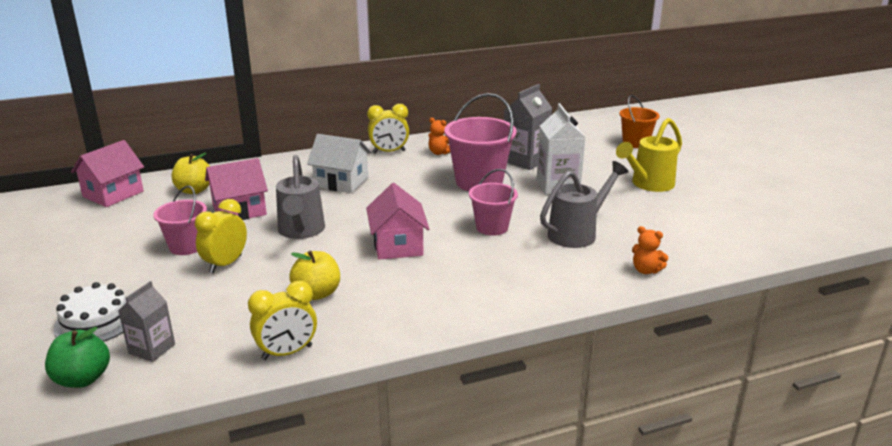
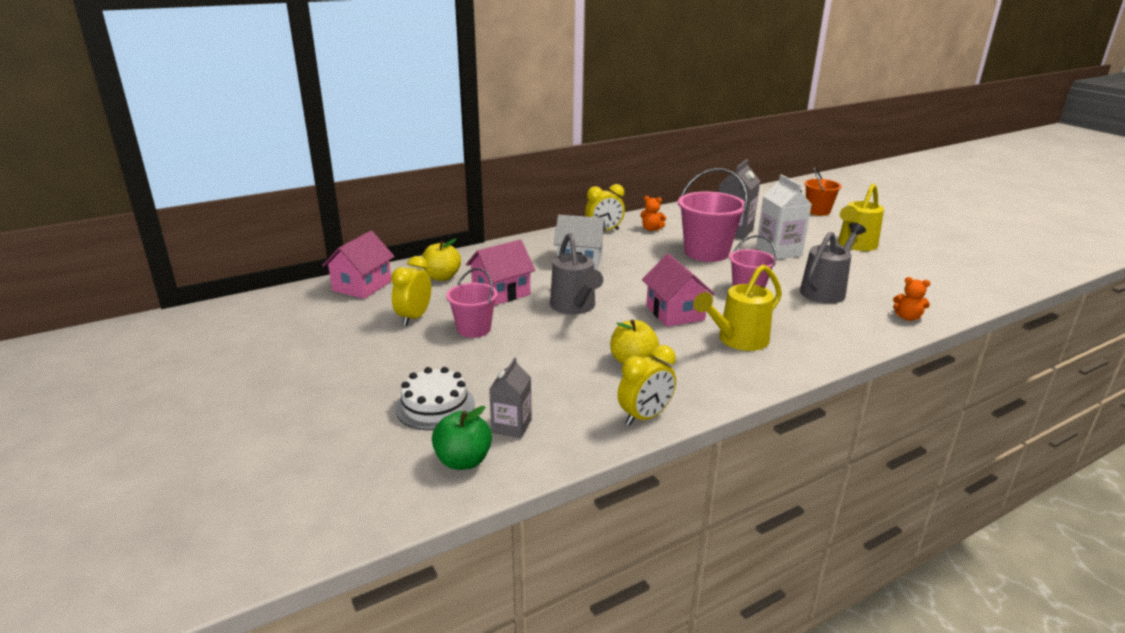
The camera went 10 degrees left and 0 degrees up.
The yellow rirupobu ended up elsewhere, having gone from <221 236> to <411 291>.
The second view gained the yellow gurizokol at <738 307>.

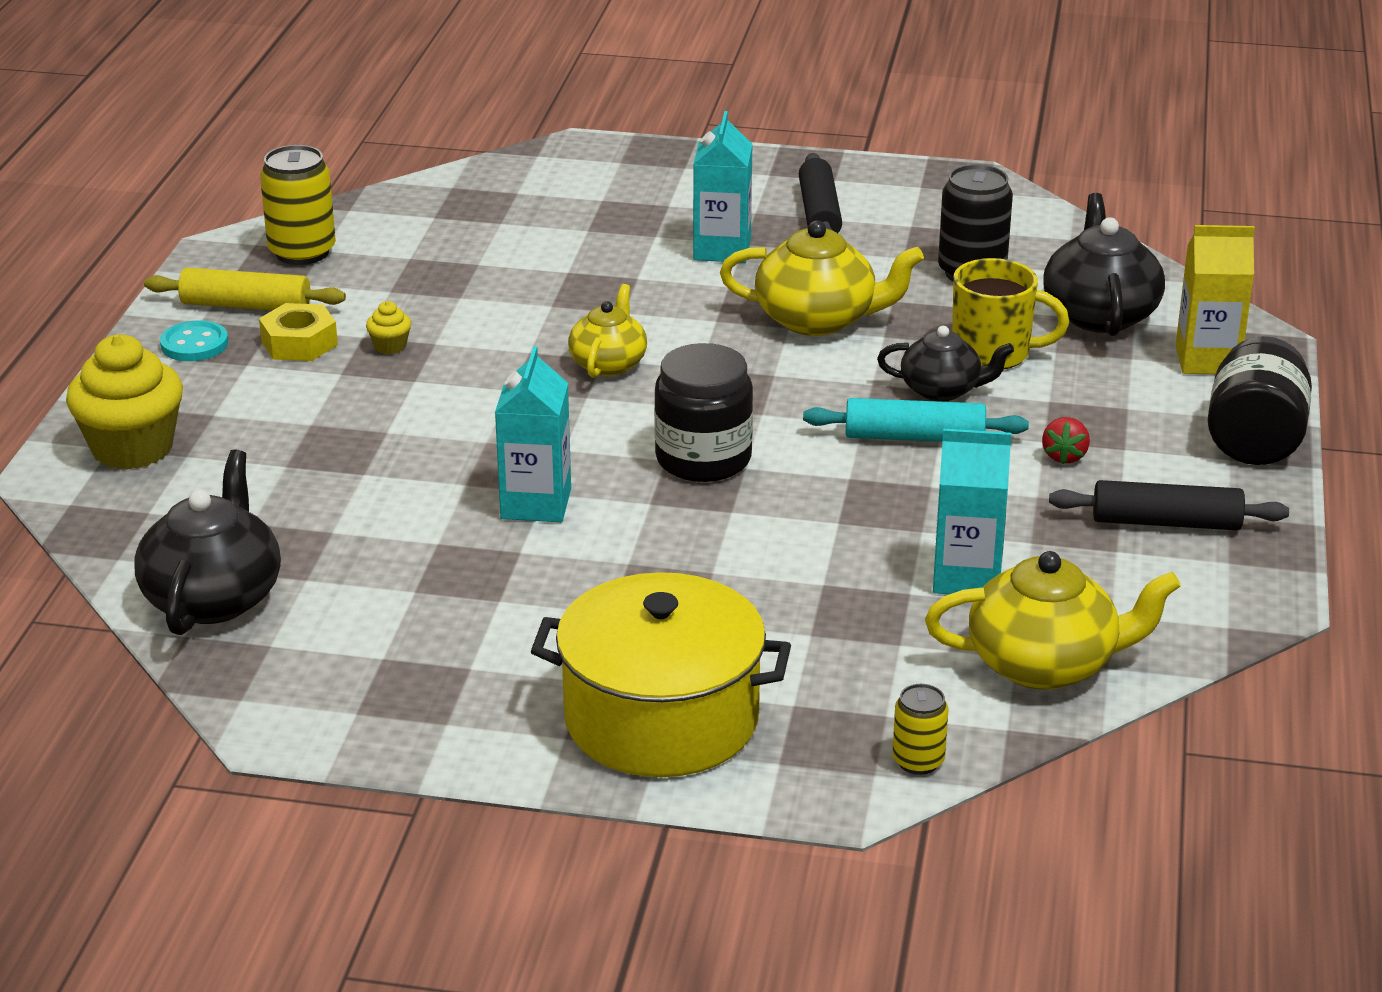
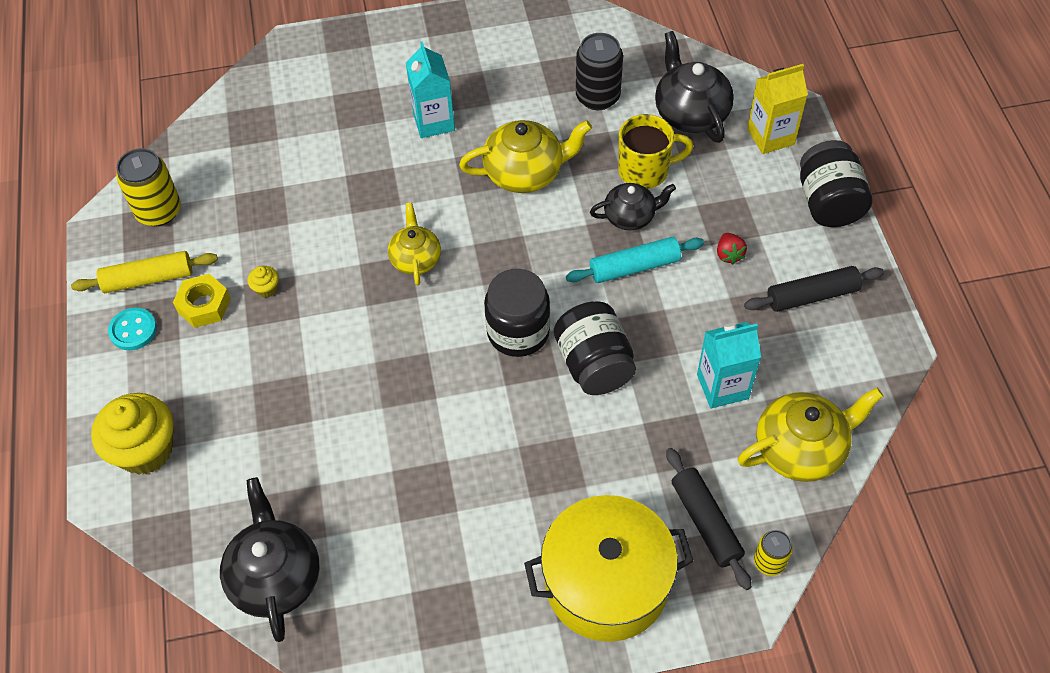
The camera went 20 degrees left and 25 degrees up.
The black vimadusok ended up elsewhere, having gone from <820 193> to <709 519>.
The second view lost the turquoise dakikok at <533 434>.
The second view gained the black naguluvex at <595 348>.

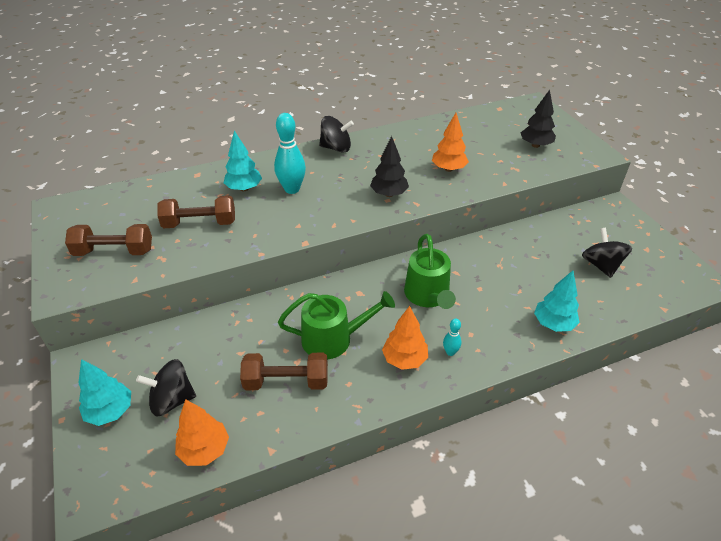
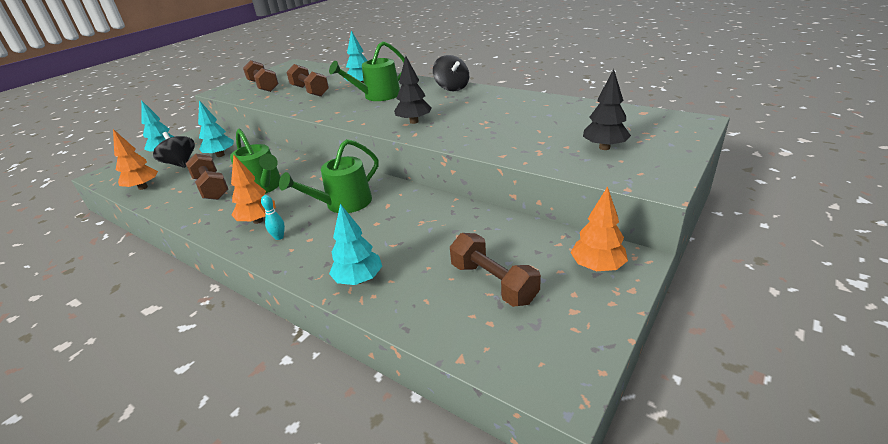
The camera went 60 degrees right and 10 degrees down.
Where the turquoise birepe stood at <290 153>, the green gurizokol came to stand at <367 71>.
The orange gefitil ended up elsewhere, having gone from <450 142> to <599 228>.
Where the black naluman stood at <607 253>, the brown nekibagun came to stand at <495 270>.
The second view gained the turquoise gefitil at <216 128>.

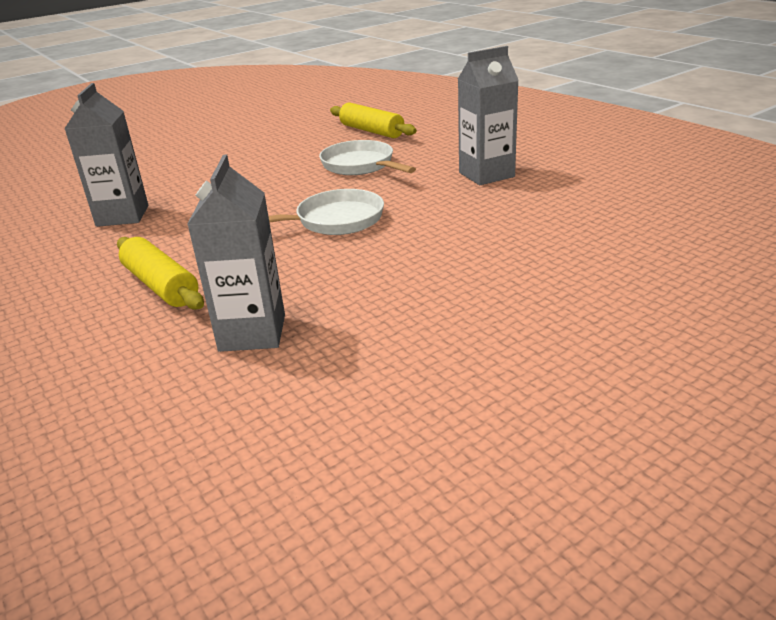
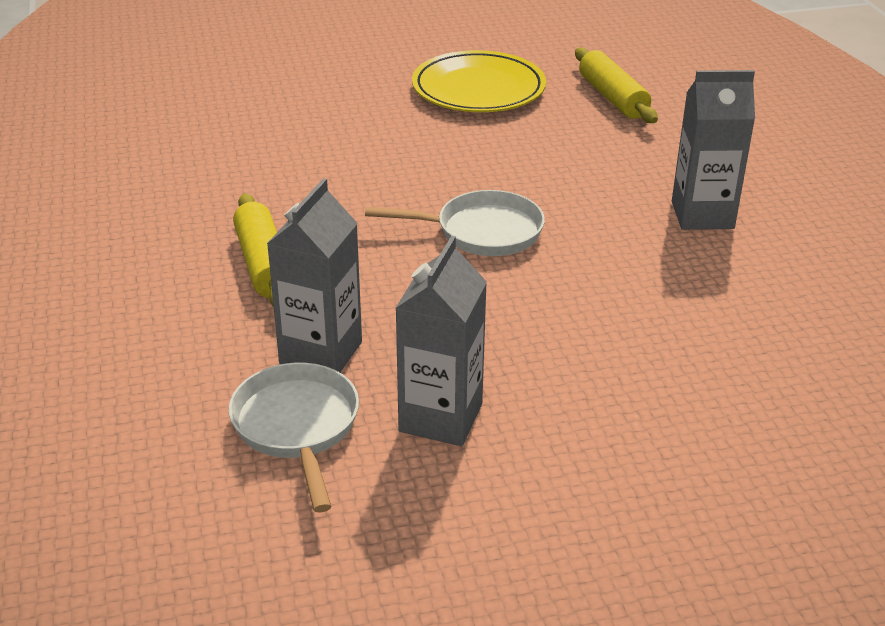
The camera went 20 degrees right and 5 degrees up.
The grey dakikok ended up elsewhere, having gone from <106 155> to <441 341>.
The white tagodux ended up elsewhere, having gone from <367 157> to <293 438>.
The second view gained the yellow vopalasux at <479 81>.

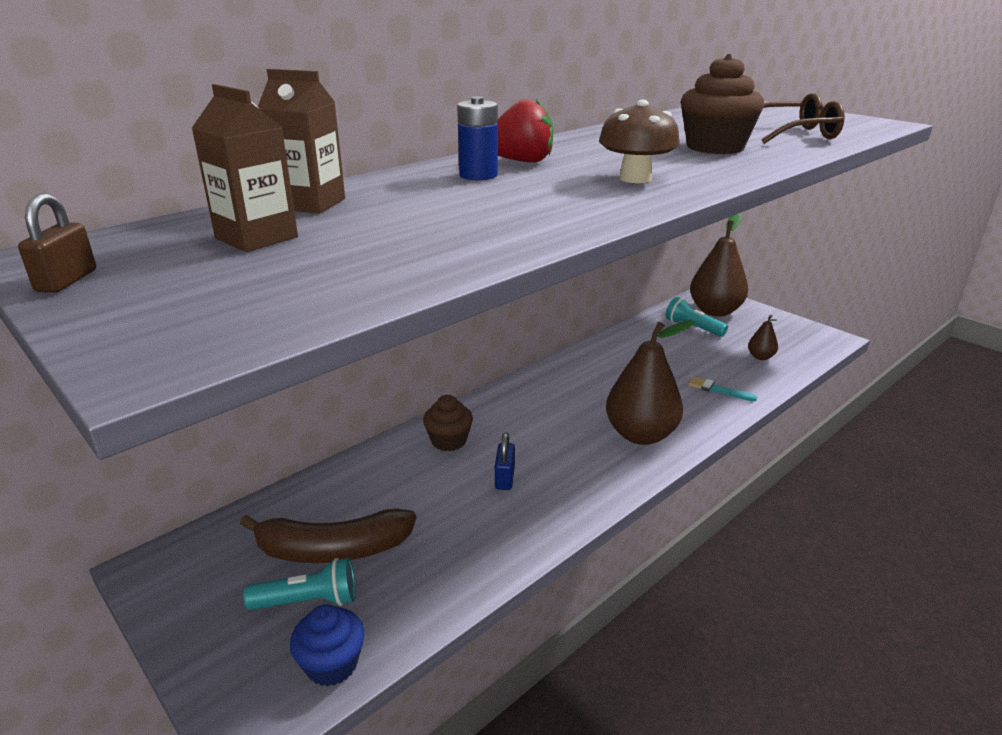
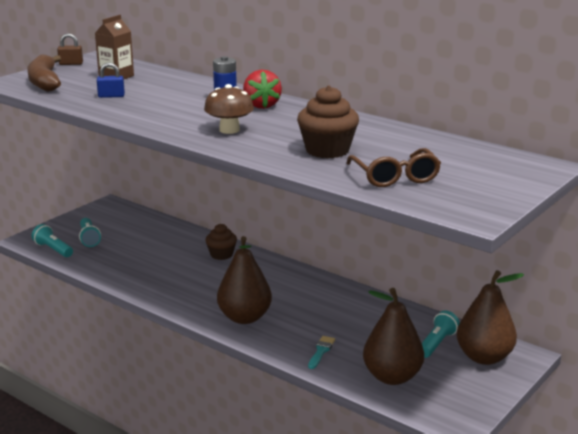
The camera went 80 degrees right and 5 degrees down.
The second view lost the brown dakikok at <301 141>.
The size of the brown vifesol at <763 337> changed by a factor of 2.20.
The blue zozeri ended up elsewhere, having gone from <505 461> to <111 80>.
The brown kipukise ended up elsewhere, having gone from <328 535> to <44 73>.
Where the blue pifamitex stood at <327 646>, the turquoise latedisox came to stand at <52 240>.

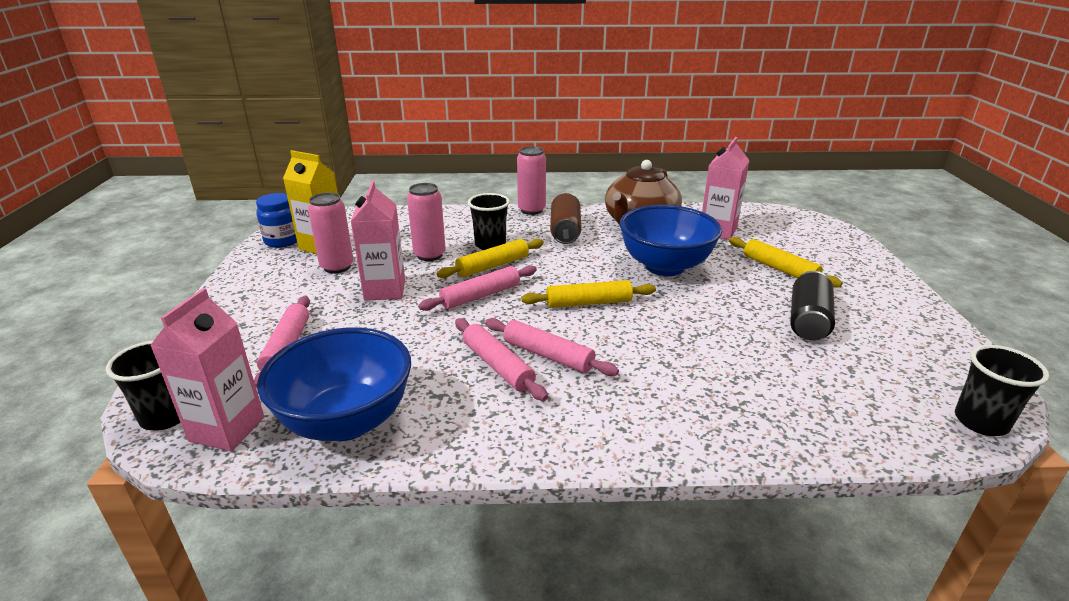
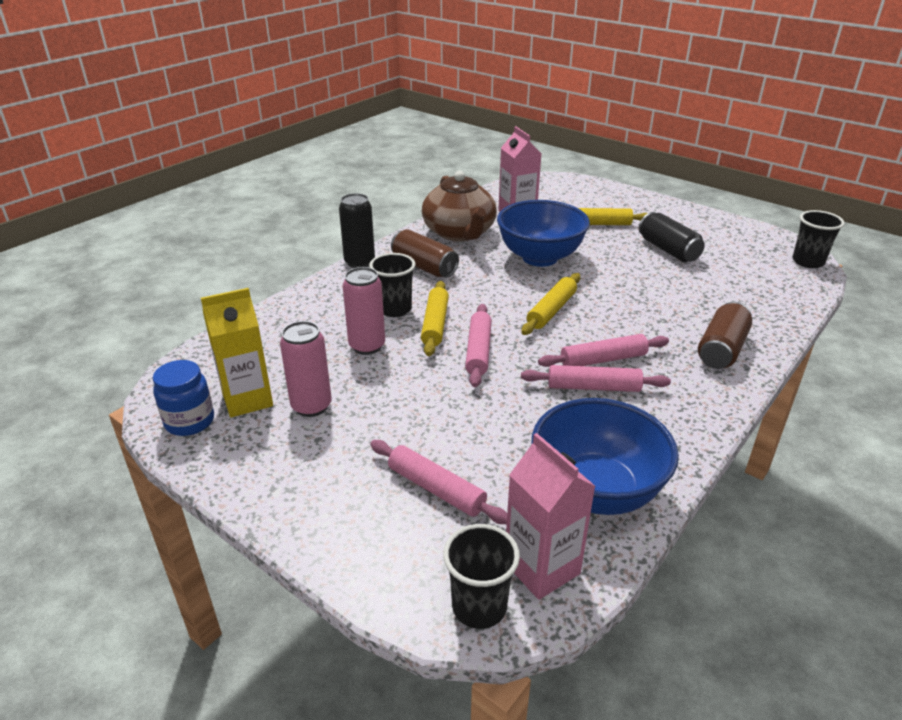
The camera went 50 degrees left and 5 degrees up.
What was the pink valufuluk at <531 180> turned into the black valufuluk at <357 230>.
The second view lost the pink dakikok at <378 240>.
The second view gained the brown valufuluk at <725 335>.

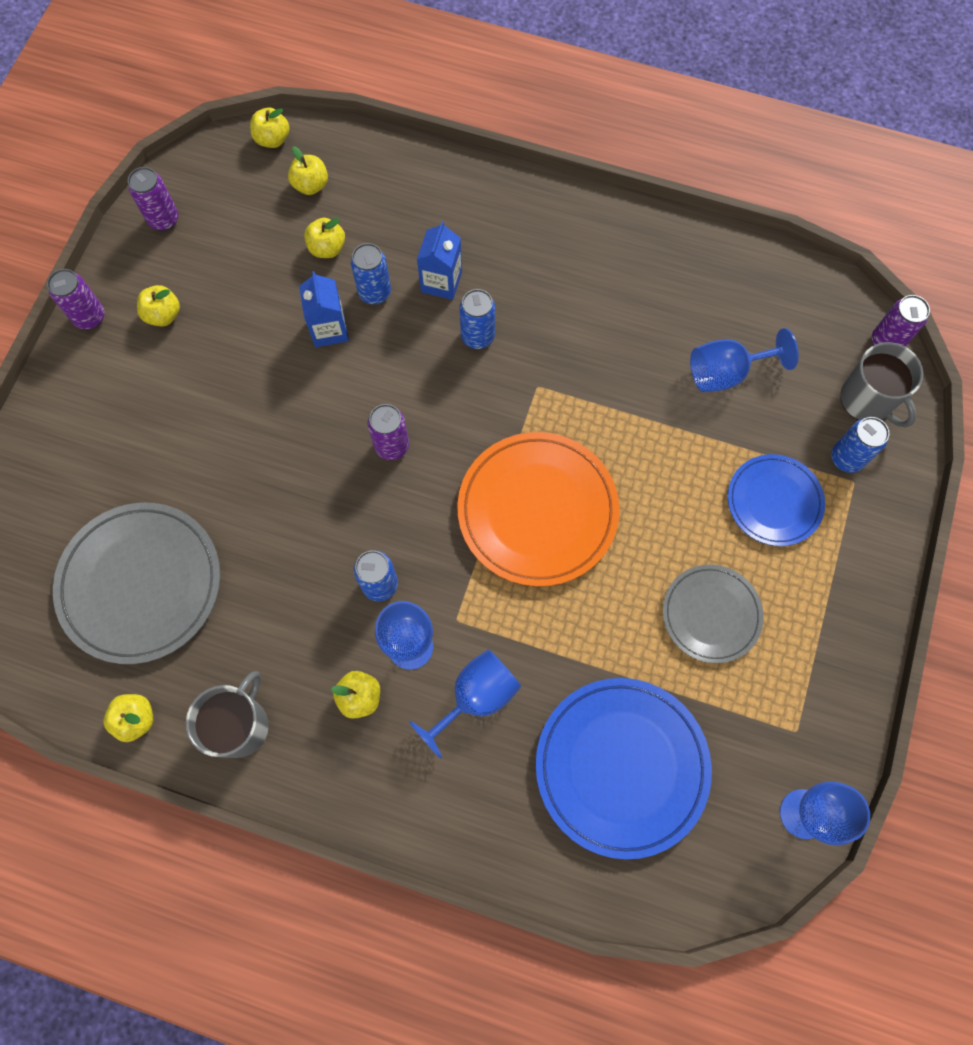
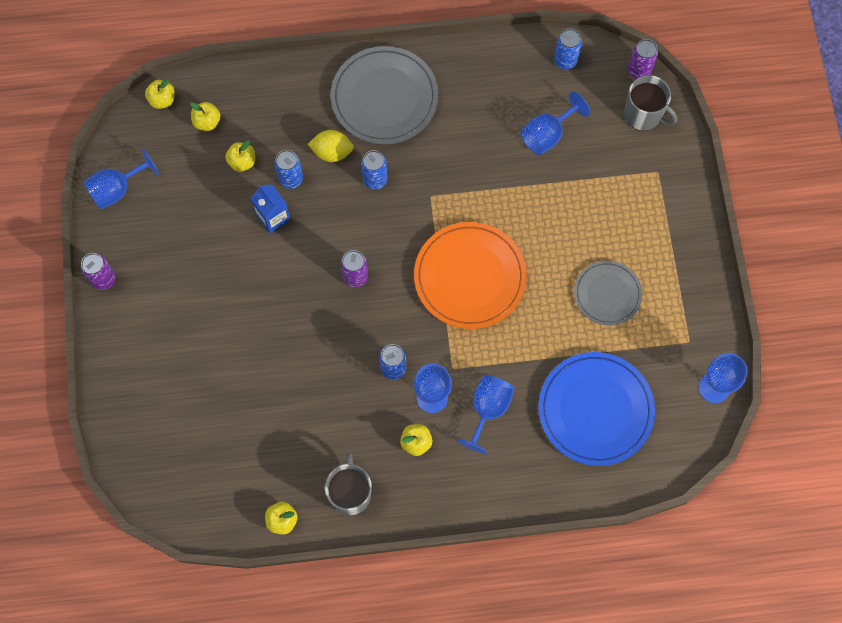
The camera went 25 degrees left and 0 degrees up.
Where the purple valufuluk stood at <153 199>, the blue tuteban came to stand at <121 179>.
Where the blue dakikok stood at <439 260>, the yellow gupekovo came to stand at <331 146>.
The second view lost the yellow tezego at <158 306>.
The blue valufuluk ended up elsewhere, having gone from <860 445> to <568 49>.
The second view lost the blue vopalasux at <776 500>.
The grey vopalasux ended up elsewhere, having gone from <136 583> to <384 95>.

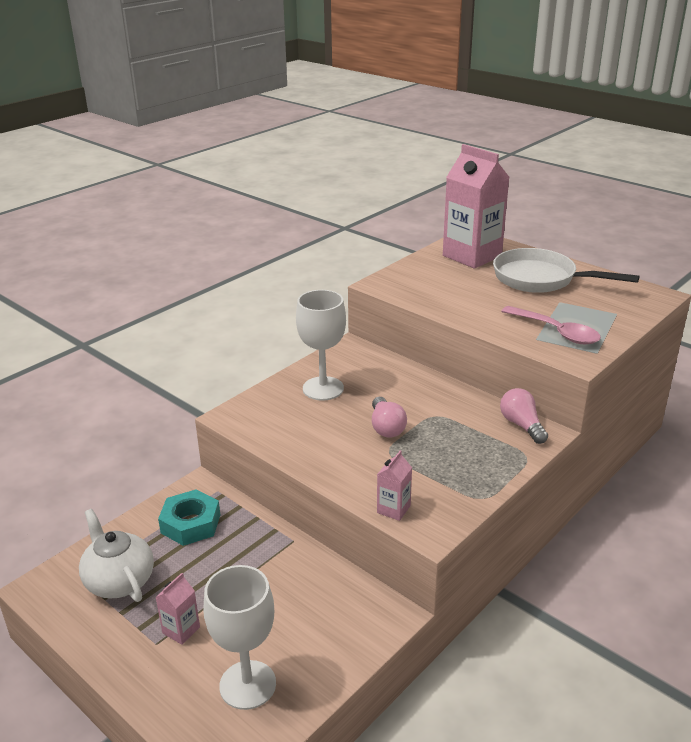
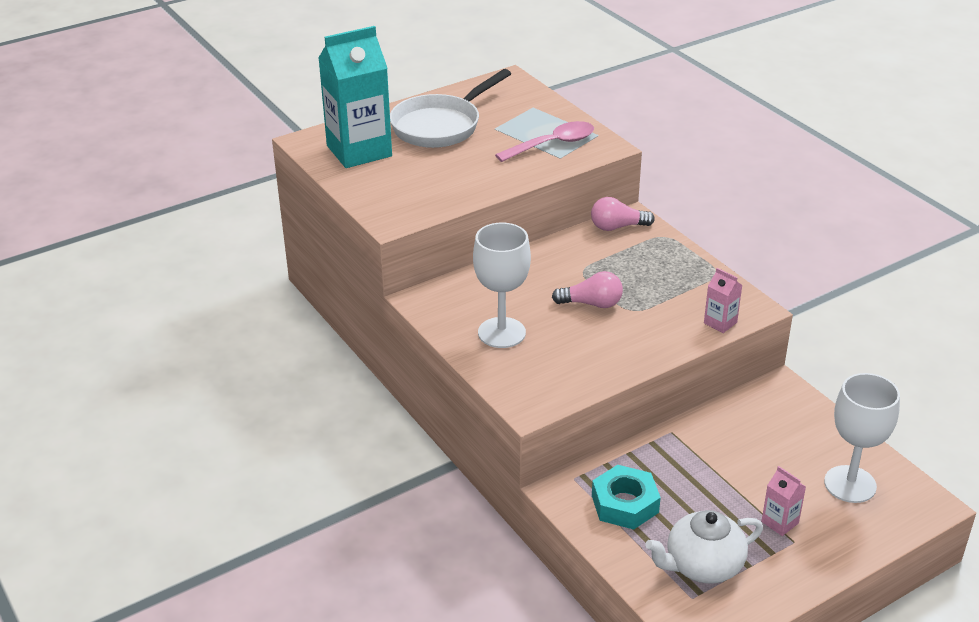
The camera went 75 degrees left and 5 degrees up.
What was the pink dakikok at <476 206> turned into the turquoise dakikok at <355 97>.

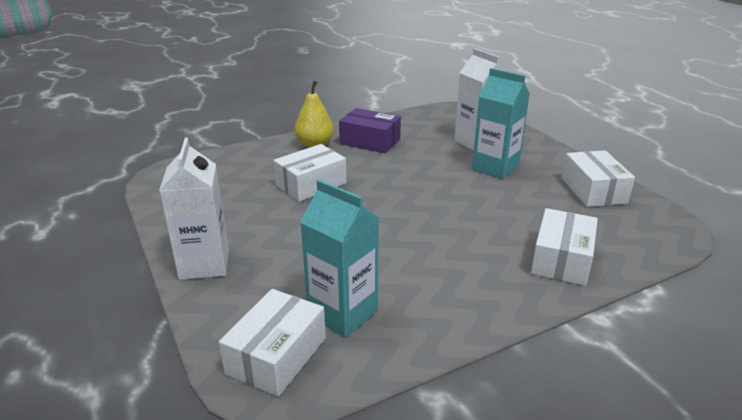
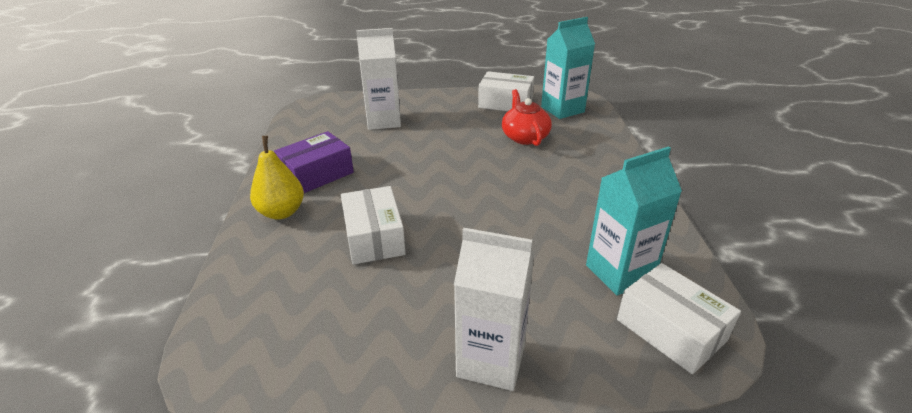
The camera went 65 degrees left and 5 degrees up.
The turquoise dakikok ended up elsewhere, having gone from <501 123> to <568 68>.
The second view lost the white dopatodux at <564 247>.
The second view gained the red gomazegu at <527 117>.

